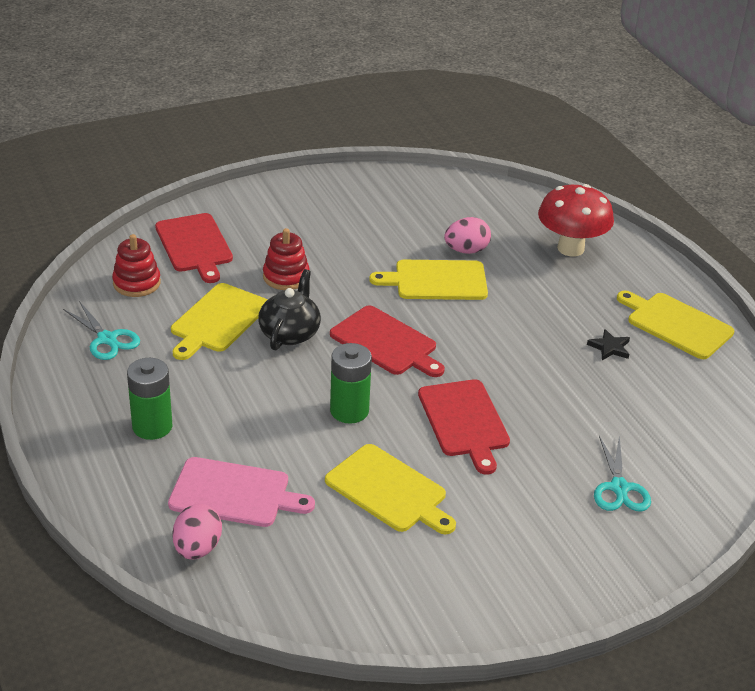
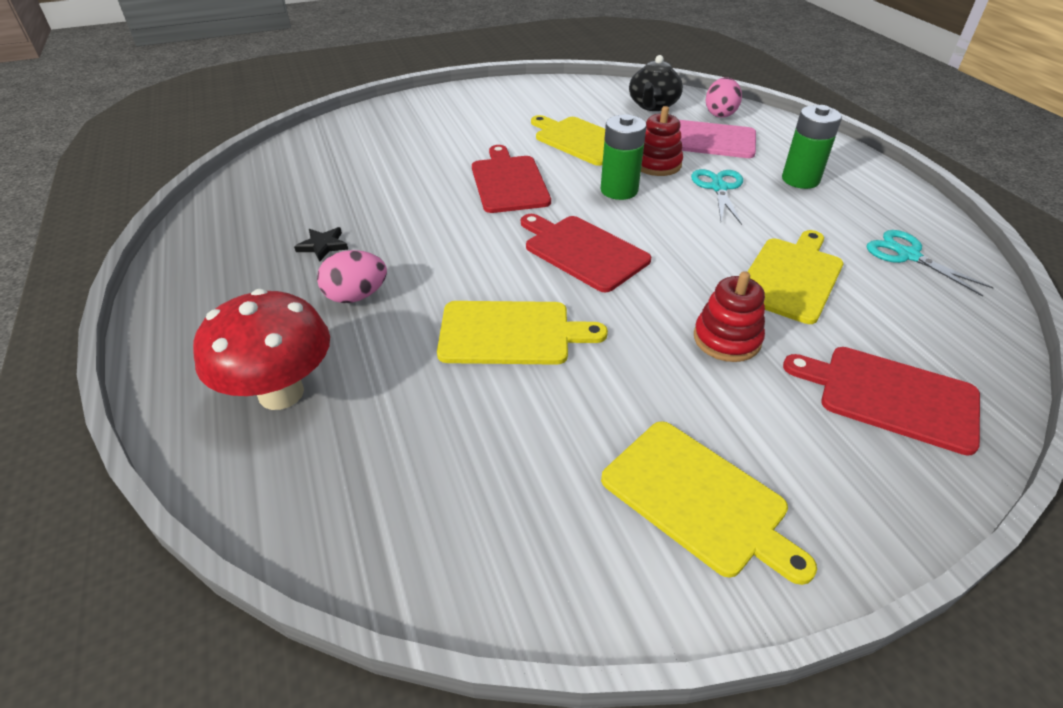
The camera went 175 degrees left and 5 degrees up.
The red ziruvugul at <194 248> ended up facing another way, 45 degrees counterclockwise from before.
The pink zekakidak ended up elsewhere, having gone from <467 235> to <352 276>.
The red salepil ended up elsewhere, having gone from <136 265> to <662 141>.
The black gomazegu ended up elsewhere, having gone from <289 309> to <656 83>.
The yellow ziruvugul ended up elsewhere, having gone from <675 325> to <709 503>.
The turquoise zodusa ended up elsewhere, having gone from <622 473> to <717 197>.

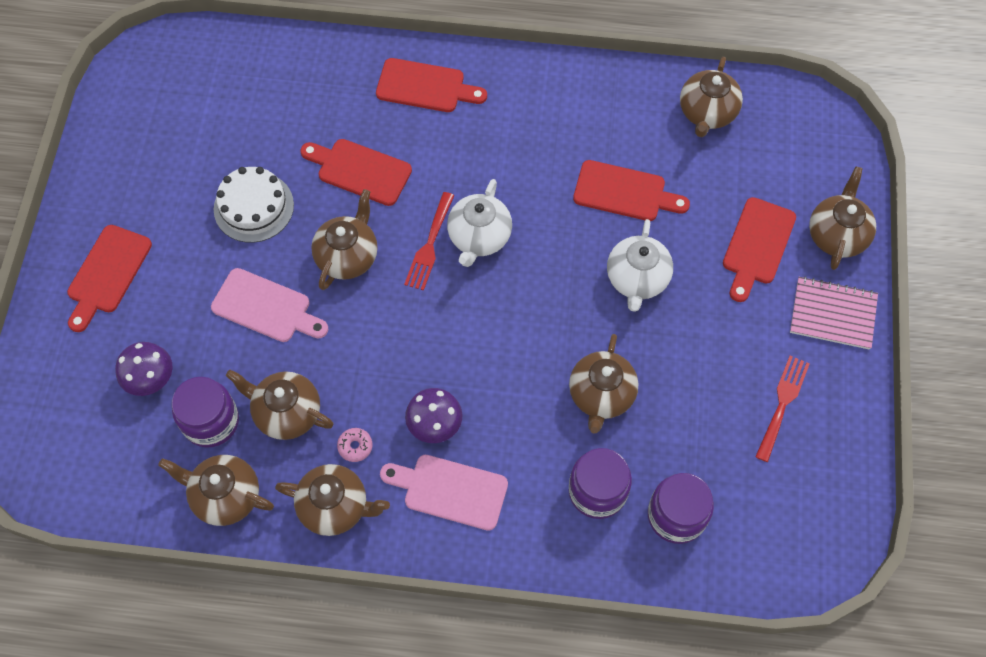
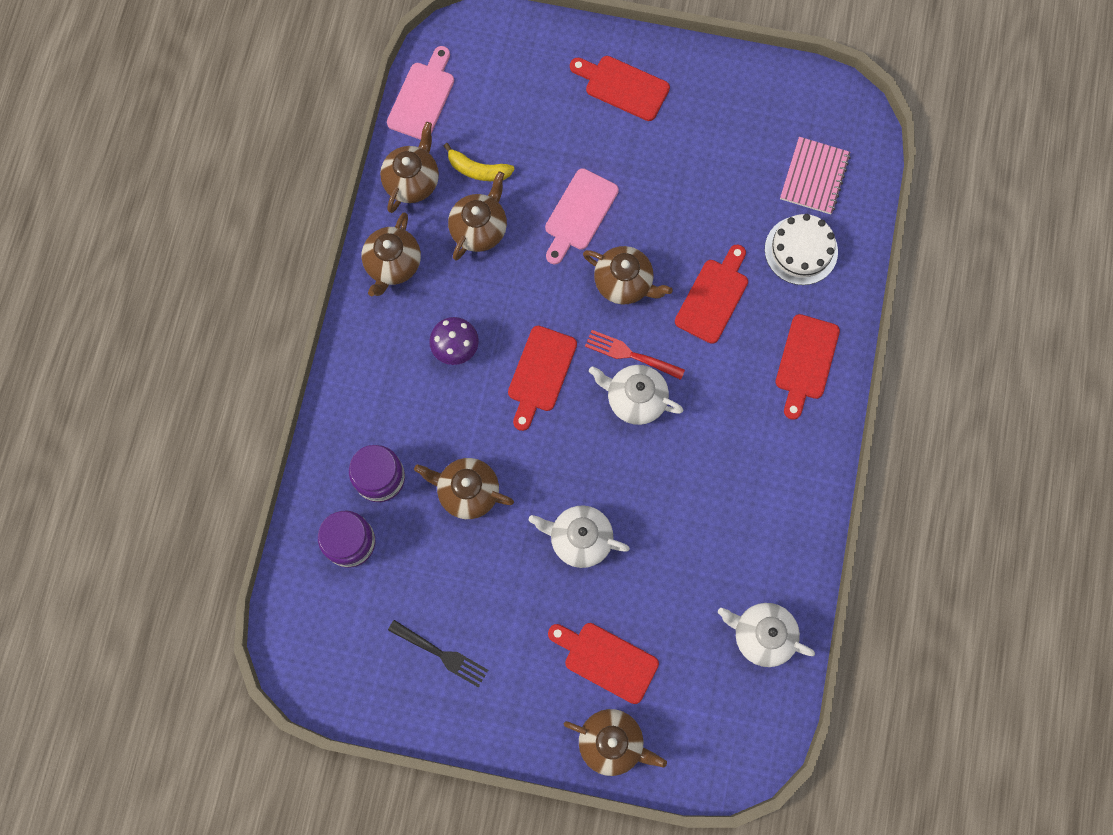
The camera went 95 degrees right and 10 degrees up.
What was the brown gomazegu at <711 97> turned into the white gomazegu at <766 635>.
The red ziruvugul ended up elsewhere, having gone from <631 190> to <542 378>.
The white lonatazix ended up elsewhere, having gone from <254 205> to <801 249>.
The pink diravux ended up elsewhere, having gone from <834 312> to <815 175>.
The second view lost the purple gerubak at <144 369>.
What was the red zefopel at <782 409> turned into the black zefopel at <438 654>.
Where the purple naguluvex stood at <205 412>, the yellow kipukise came to stand at <479 162>.
The second view lost the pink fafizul at <354 445>.
The pink ziruvugul ended up elsewhere, having gone from <444 493> to <420 93>.

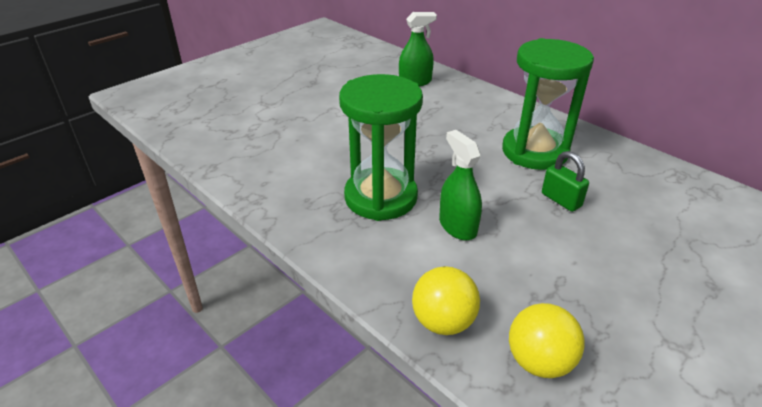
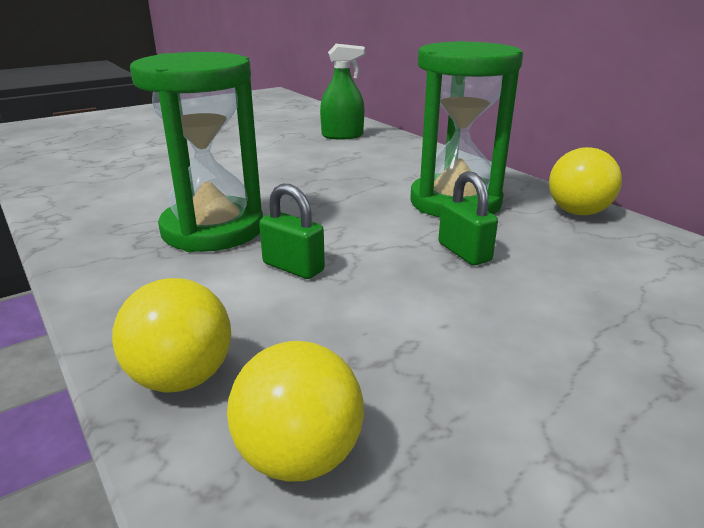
The camera went 10 degrees right and 10 degrees down.
Where the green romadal stood at <460 185>, the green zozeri came to stand at <292 231>.
The second view gained the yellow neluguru at <585 181>.

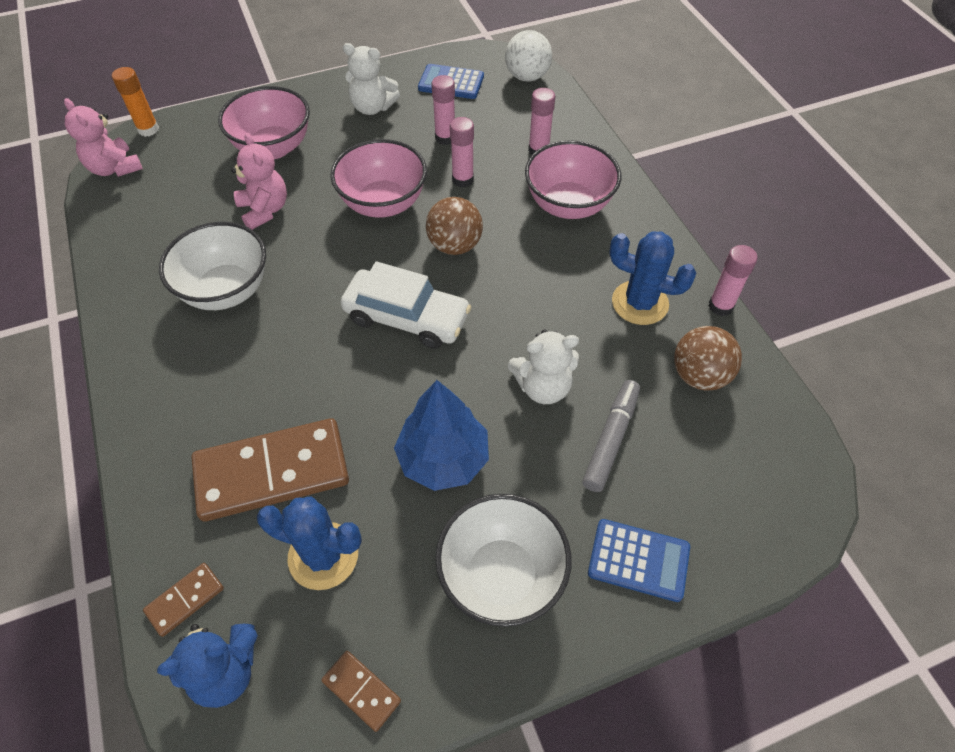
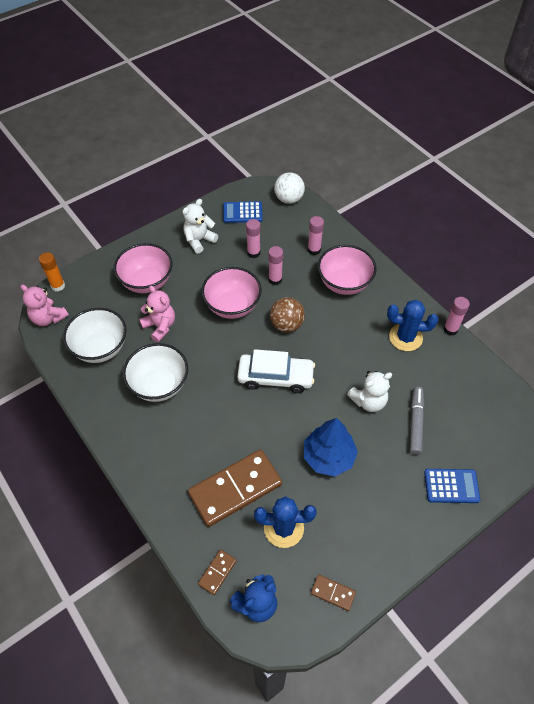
The camera went 15 degrees left and 0 degrees up.
The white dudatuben at <371 79> ended up facing another way, 135 degrees clockwise from before.
The second view lost the brown neluguru at <708 358>.
The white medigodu ended up elsewhere, having gone from <503 560> to <95 335>.

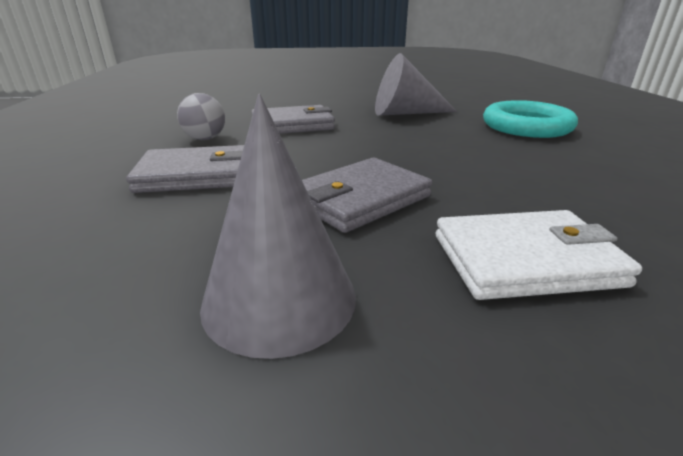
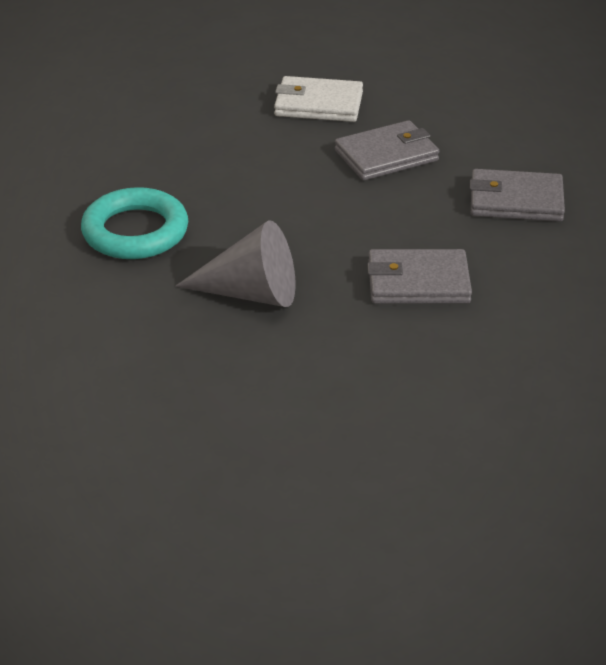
The camera went 165 degrees left and 10 degrees up.
The second view lost the grey neluguru at <201 116>.
The second view lost the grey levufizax at <278 226>.

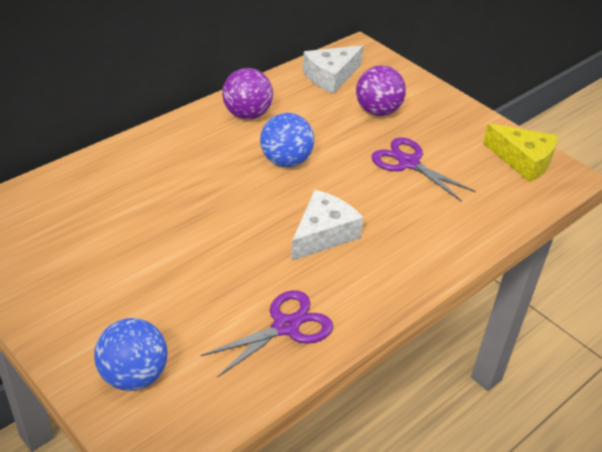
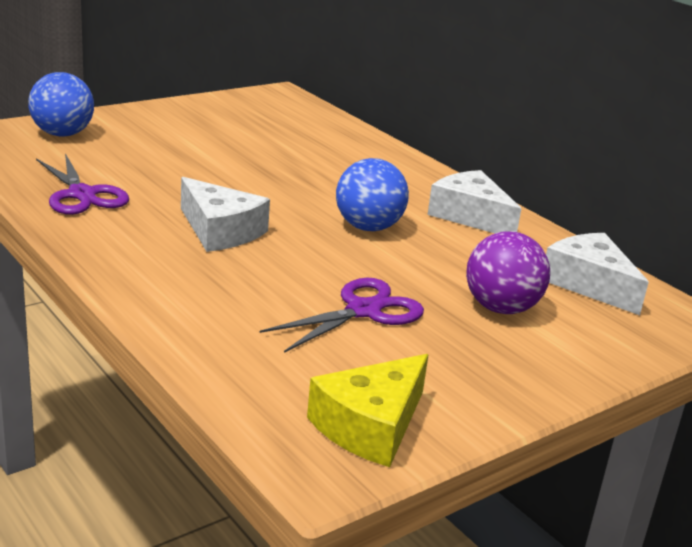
The camera went 95 degrees right and 15 degrees down.
Where the purple neluguru stood at <247 93>, the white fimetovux came to stand at <474 201>.

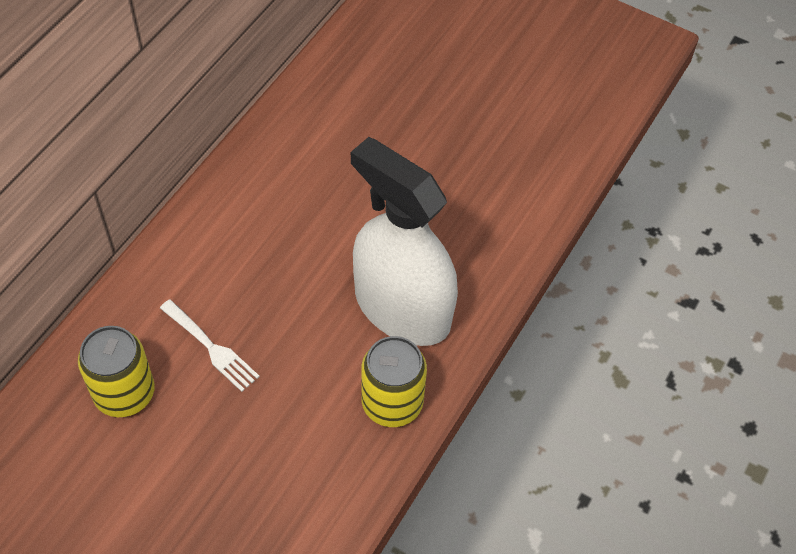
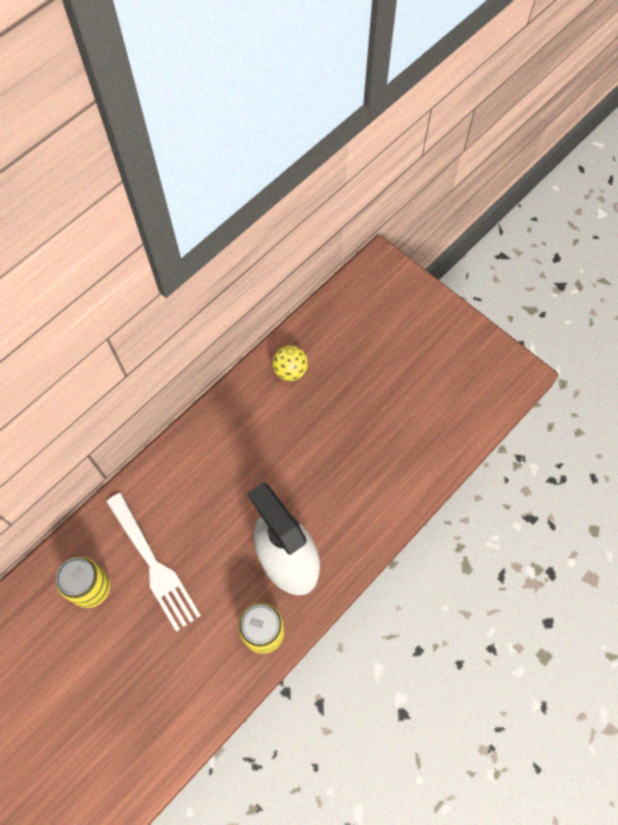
The camera went 15 degrees right and 10 degrees up.
The size of the white zefopel at <210 345> changed by a factor of 1.74.
The second view gained the yellow neluguru at <290 363>.

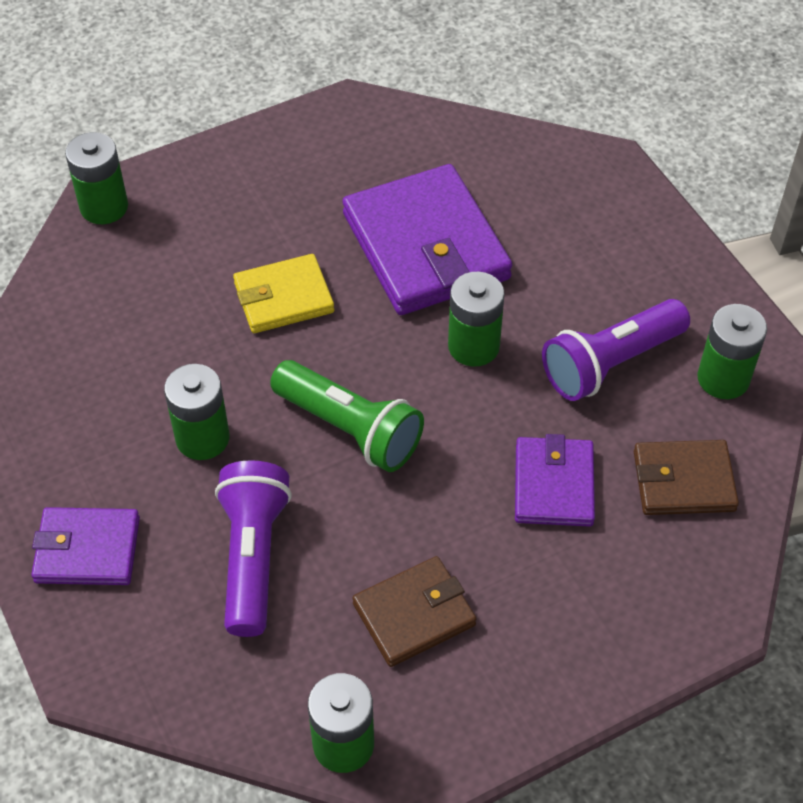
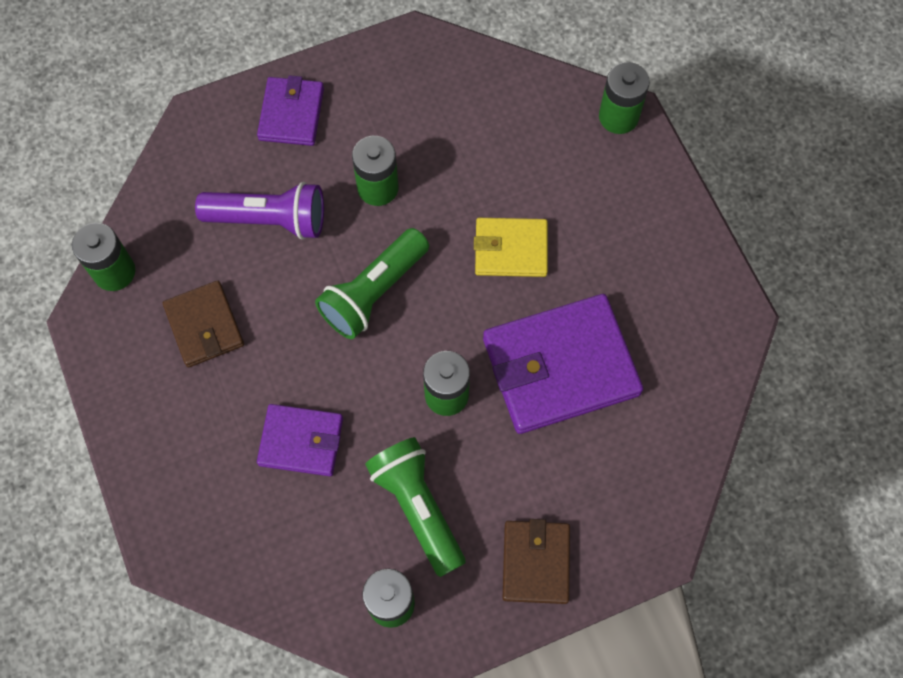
The camera went 95 degrees right and 15 degrees up.
The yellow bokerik at <283 293> ended up facing another way, 75 degrees counterclockwise from before.
What was the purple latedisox at <616 350> turned into the green latedisox at <415 507>.
The brown bokerik ended up elsewhere, having gone from <686 477> to <536 561>.

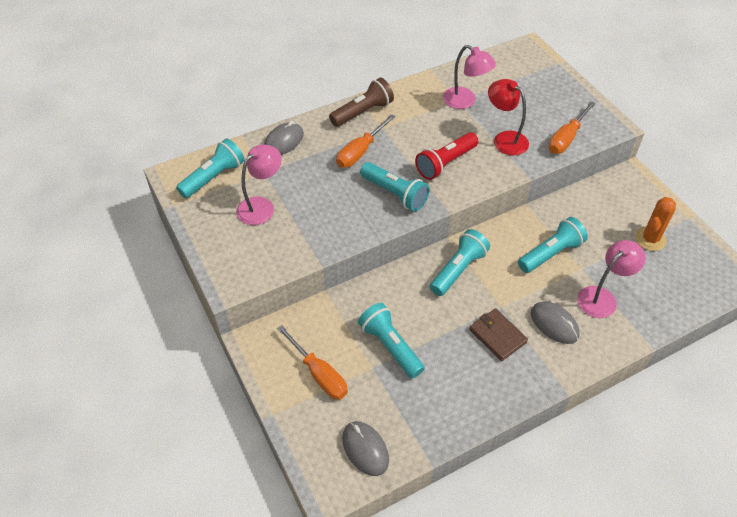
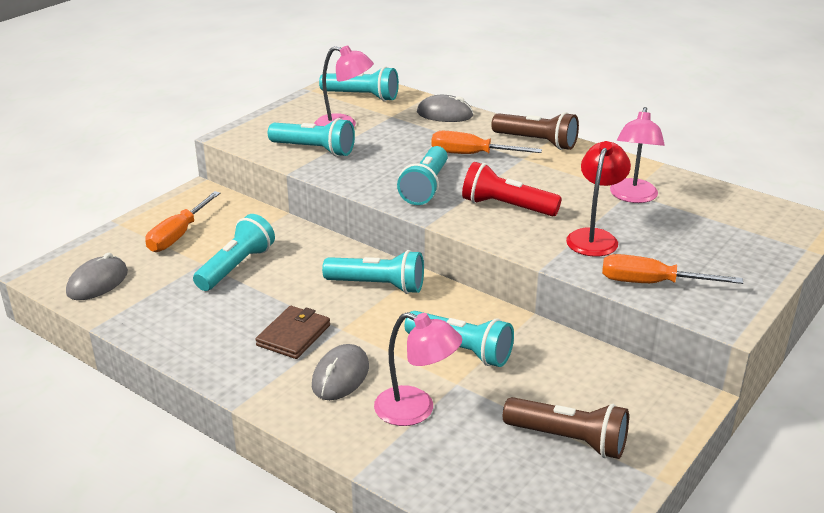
The camera went 65 degrees right and 20 degrees down.
Where the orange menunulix stood at <655 224>, the brown latedisox came to stand at <566 428>.
The second view gained the turquoise latedisox at <311 137>.

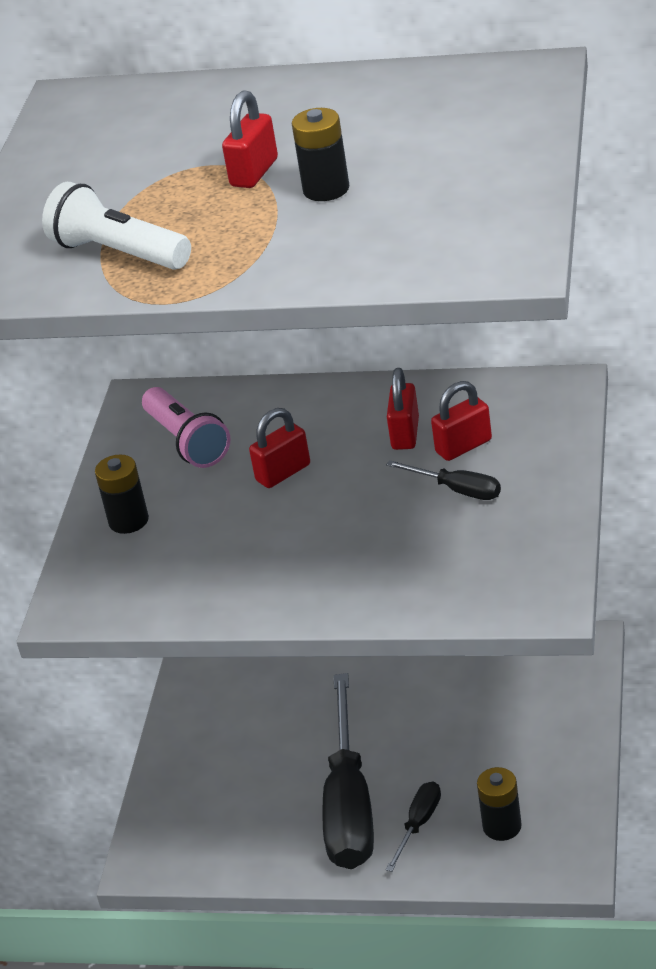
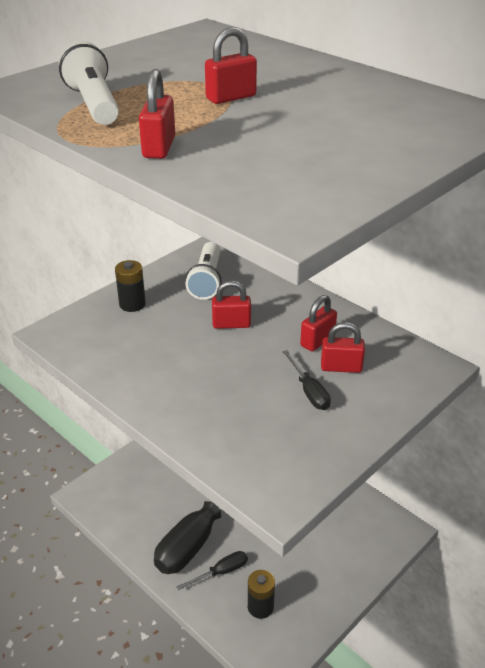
The camera went 30 degrees right and 0 degrees up.
The second view lost the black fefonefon at <320 154>.
What was the pink latedisox at <186 427> turned into the white latedisox at <203 271>.
The second view gained the red zozeri at <157 114>.

